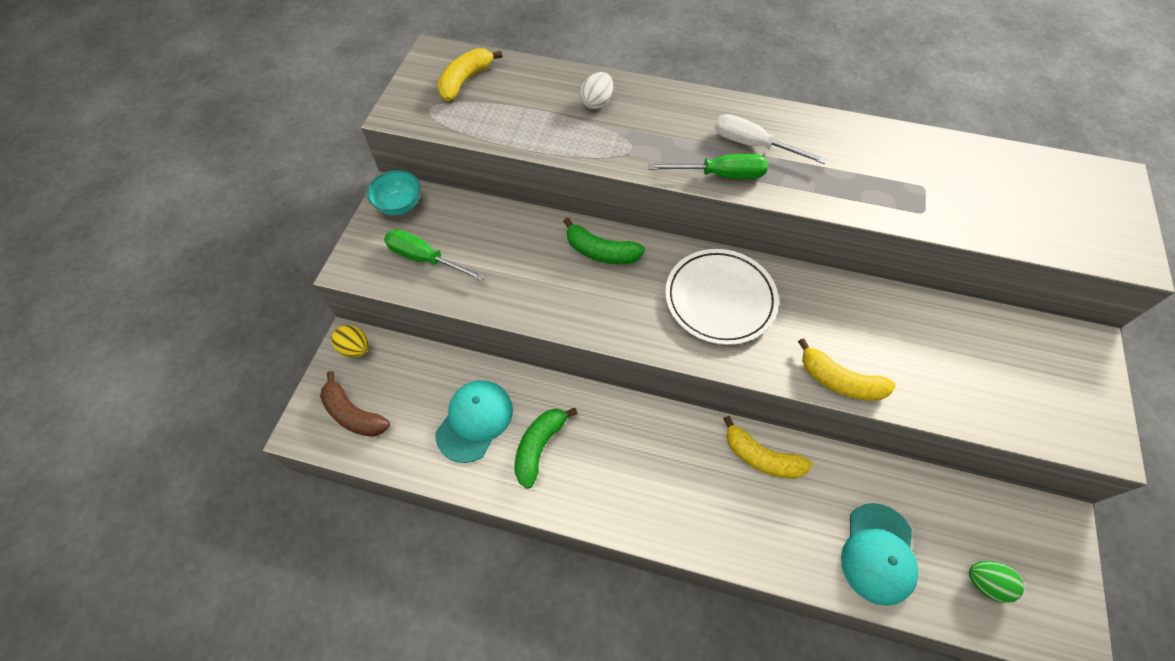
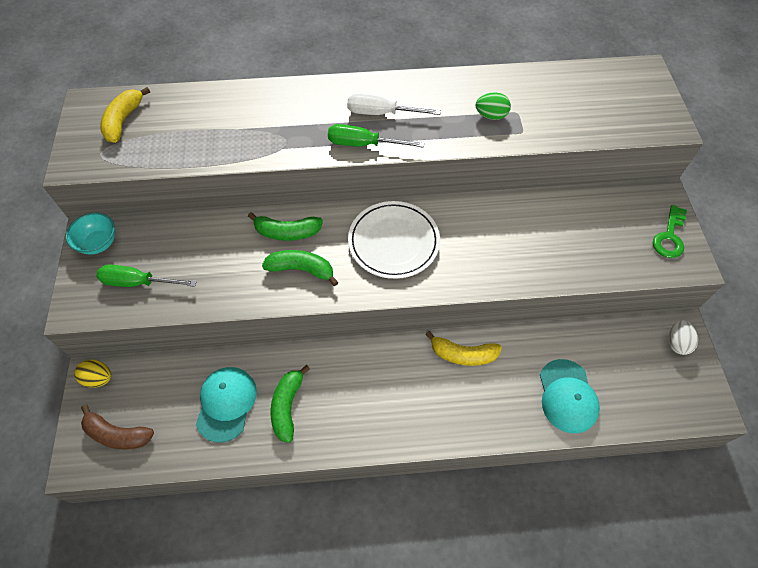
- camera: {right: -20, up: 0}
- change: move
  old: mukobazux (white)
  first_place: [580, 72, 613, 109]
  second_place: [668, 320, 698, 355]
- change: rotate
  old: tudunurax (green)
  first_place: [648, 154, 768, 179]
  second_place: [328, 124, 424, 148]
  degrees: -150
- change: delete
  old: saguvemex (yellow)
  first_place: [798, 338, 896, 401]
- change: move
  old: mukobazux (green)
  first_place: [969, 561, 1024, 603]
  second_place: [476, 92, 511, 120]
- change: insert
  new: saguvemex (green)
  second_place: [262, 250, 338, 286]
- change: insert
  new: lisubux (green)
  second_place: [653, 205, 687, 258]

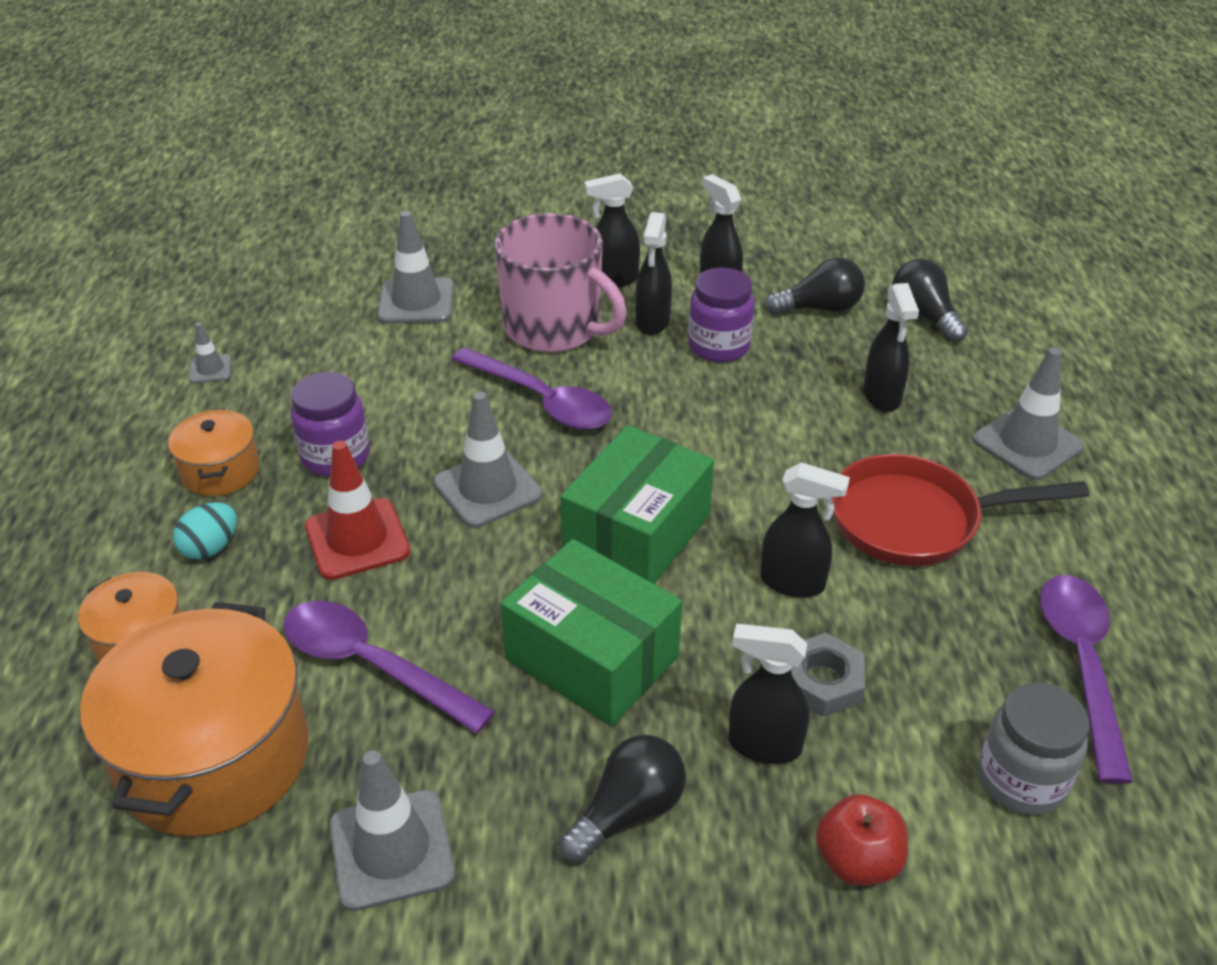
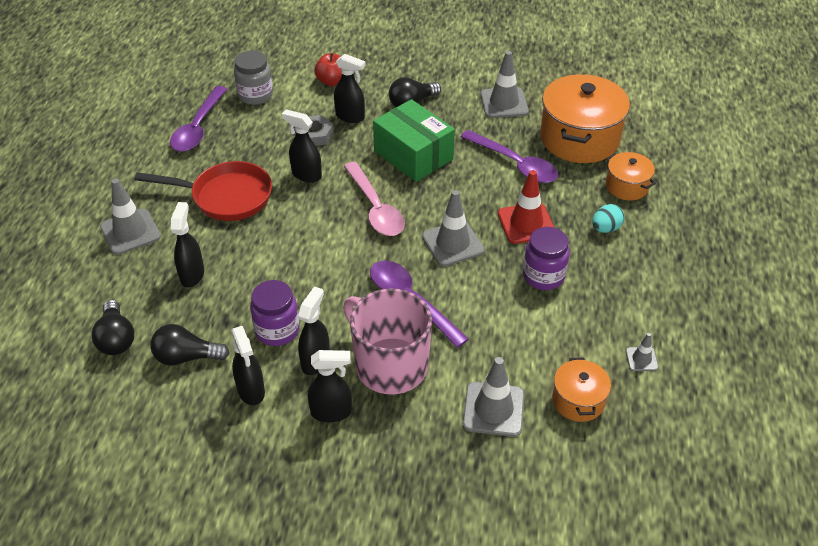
- camera: {right: -170, up: 5}
- change: move
  old: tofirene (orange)
  first_place: [168, 409, 260, 496]
  second_place: [552, 358, 611, 422]
- change: replace
  old: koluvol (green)
  new: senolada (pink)
  first_place: [560, 425, 714, 584]
  second_place: [344, 162, 405, 236]

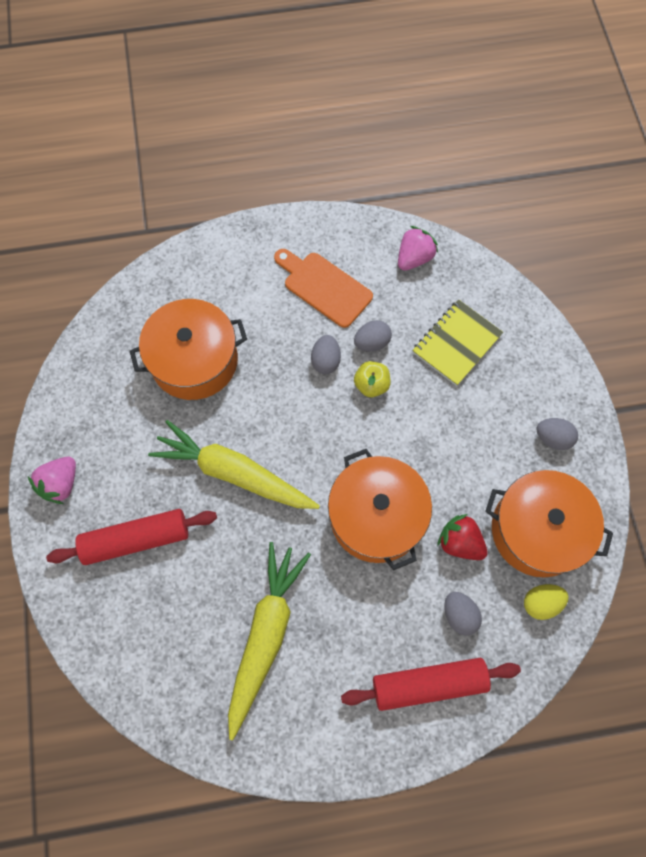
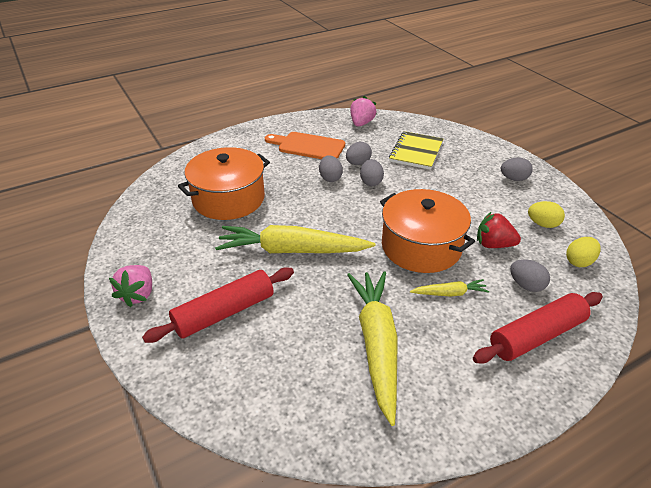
- camera: {right: -20, up: -30}
- change: replace
  old: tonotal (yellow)
  new: mukobazux (grey)
  first_place: [354, 361, 391, 397]
  second_place: [360, 159, 384, 186]
- change: replace
  old: tofirene (orange)
  new: mukobazux (yellow)
  first_place: [485, 470, 613, 577]
  second_place: [528, 201, 565, 228]
- change: insert
  new: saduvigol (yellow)
  second_place: [410, 279, 489, 297]

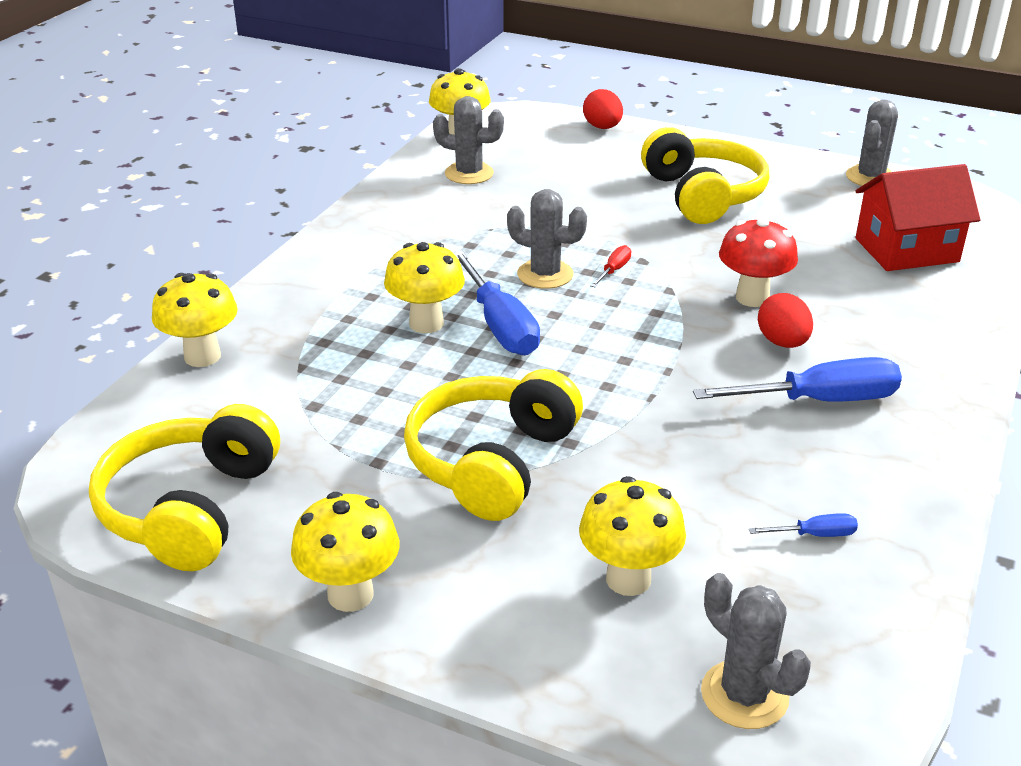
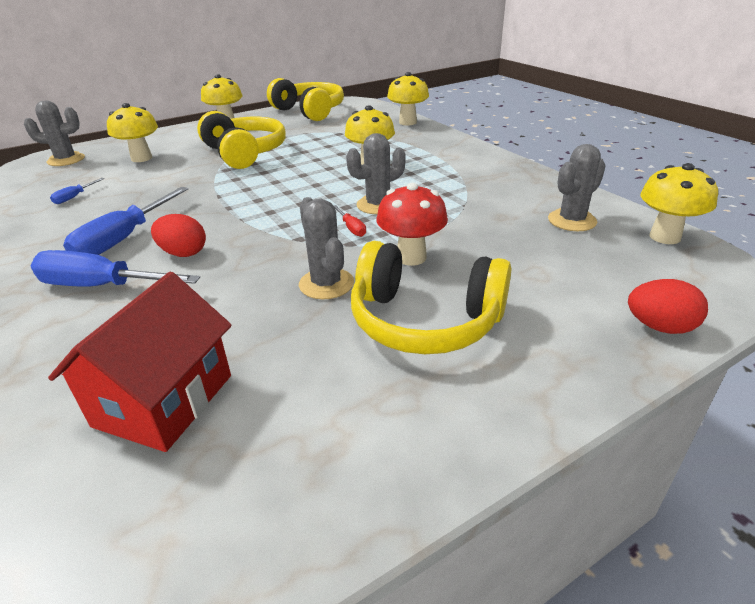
- camera: {right: 125, up: 0}
- change: move
  old: tudunurax (blue)
  first_place: [453, 251, 540, 355]
  second_place: [31, 250, 200, 287]
- change: move
  old: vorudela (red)
  first_place: [719, 218, 798, 307]
  second_place: [377, 183, 448, 266]
- change: move
  old: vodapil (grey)
  first_place: [846, 99, 898, 186]
  second_place: [299, 197, 354, 299]

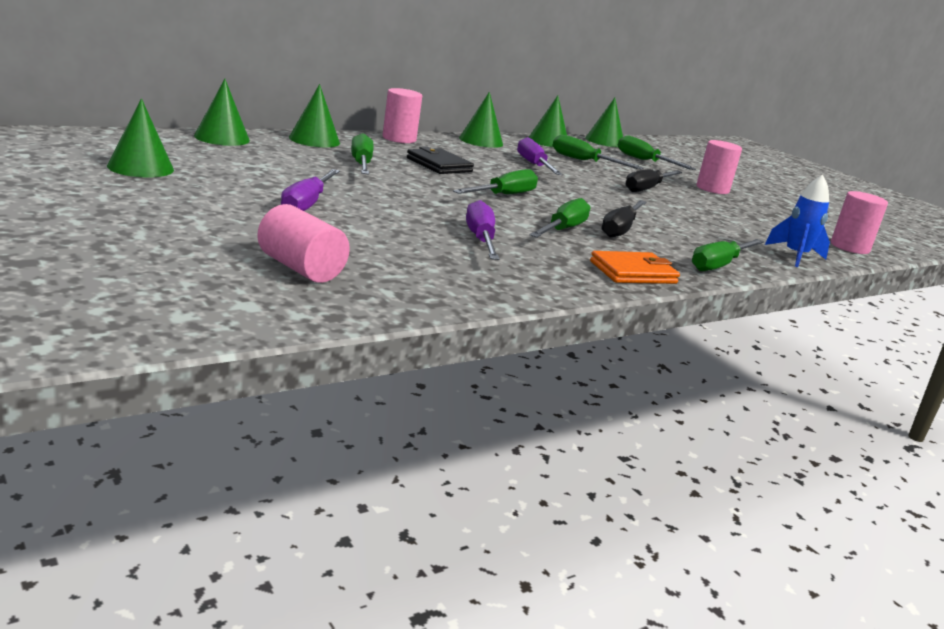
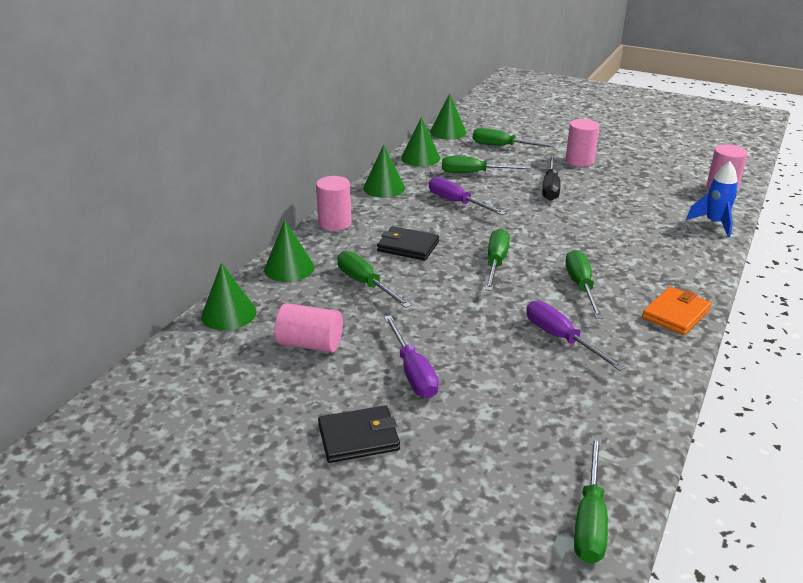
- camera: {right: -25, up: 10}
- change: delete
  old: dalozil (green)
  first_place: [107, 98, 174, 178]
- change: move
  old: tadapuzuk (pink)
  first_place: [257, 204, 350, 283]
  second_place: [275, 303, 343, 353]
- change: delete
  old: tudunurax (black)
  first_place: [602, 200, 646, 238]
- change: move
  old: tudunurax (green)
  first_place: [692, 239, 764, 271]
  second_place: [574, 436, 608, 563]
- change: insert
  new: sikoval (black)
  second_place: [318, 405, 400, 463]

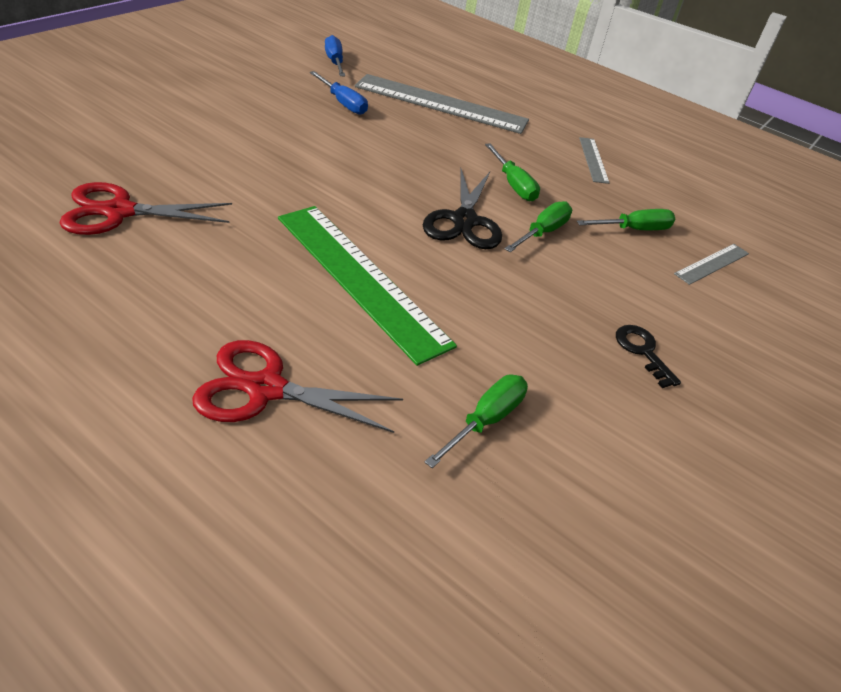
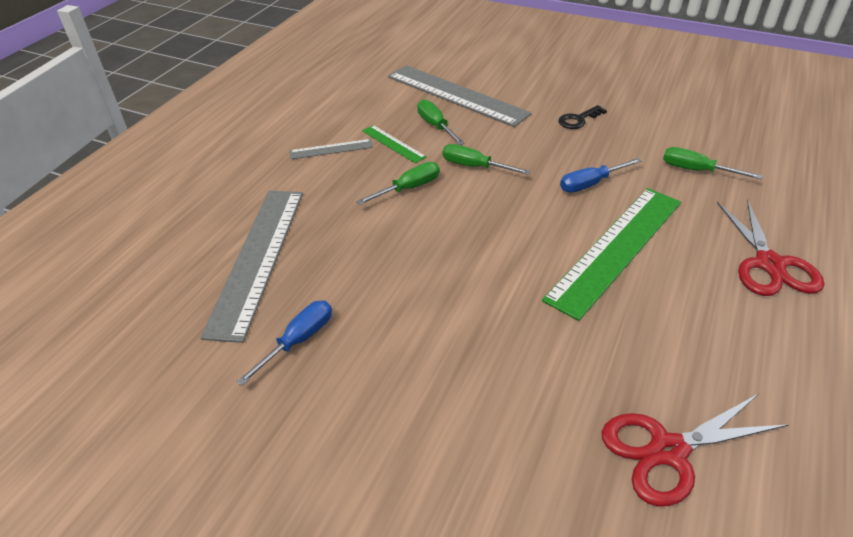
- camera: {right: -95, up: 0}
- change: rotate
  old: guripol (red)
  first_place: [60, 182, 232, 235]
  second_place: [602, 394, 789, 507]
  degrees: 90
- change: move
  old: tudunurax (blue)
  first_place: [325, 35, 345, 76]
  second_place: [560, 158, 642, 193]
- change: delete
  old: guripol (black)
  first_place: [423, 168, 502, 249]
- change: resize
  old: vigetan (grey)
  first_place: [674, 244, 749, 285]
  second_place: [388, 65, 532, 127]
  factor: 2.15
- change: insert
  new: vigetan (green)
  second_place: [362, 125, 427, 164]

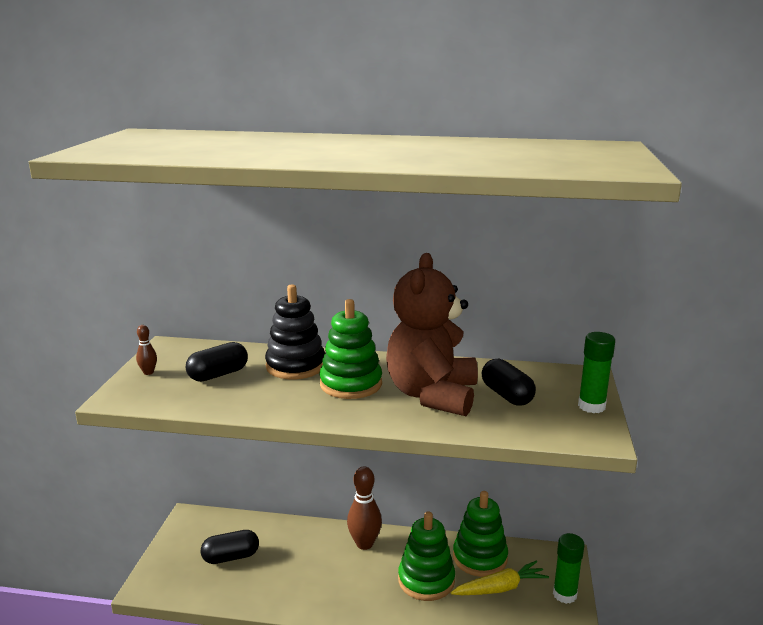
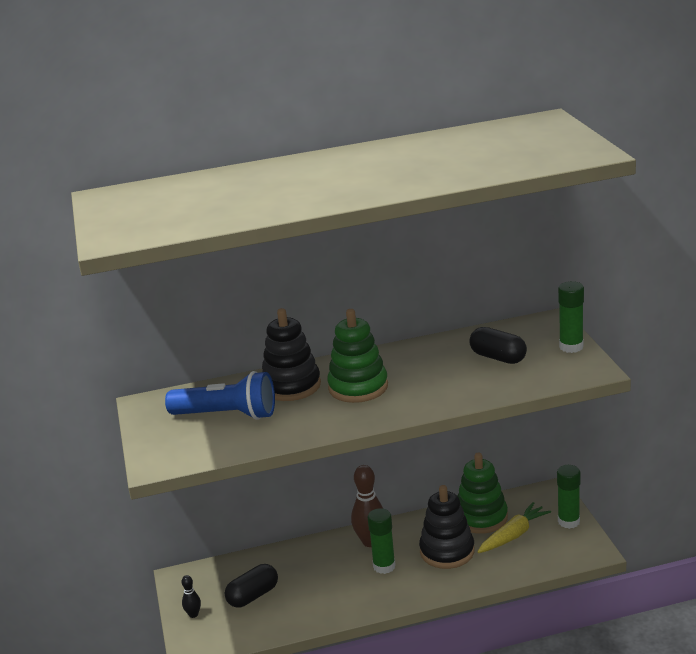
- camera: {right: -20, up: 5}
- change: delete
  old: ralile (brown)
  first_place: [136, 325, 157, 375]
- change: replace
  old: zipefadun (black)
  new: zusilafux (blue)
  first_place: [186, 342, 248, 382]
  second_place: [165, 371, 275, 420]
- change: delete
  old: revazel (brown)
  first_place: [386, 253, 478, 416]
- change: recolor
  old: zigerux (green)
  new: zigerux (black)
  first_place: [398, 511, 455, 601]
  second_place: [419, 485, 475, 569]
- change: insert
  new: ralile (black)
  second_place: [181, 575, 201, 618]
- change: insert
  new: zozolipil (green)
  second_place: [368, 508, 396, 574]

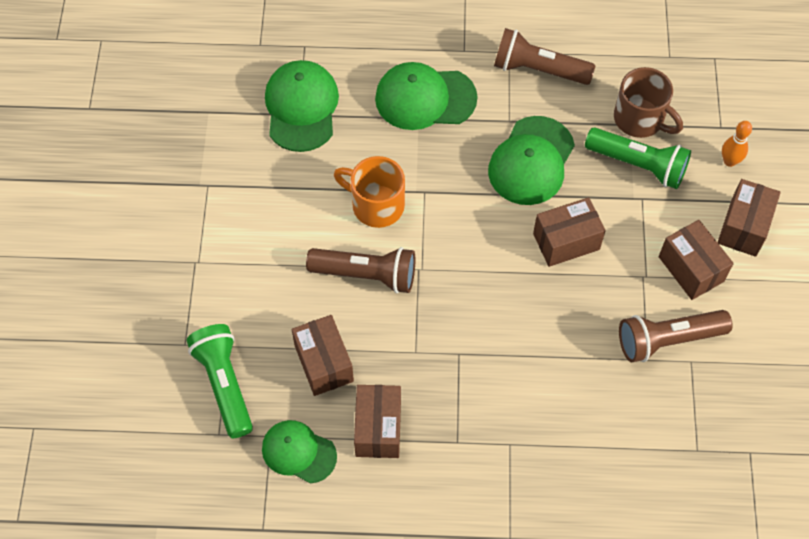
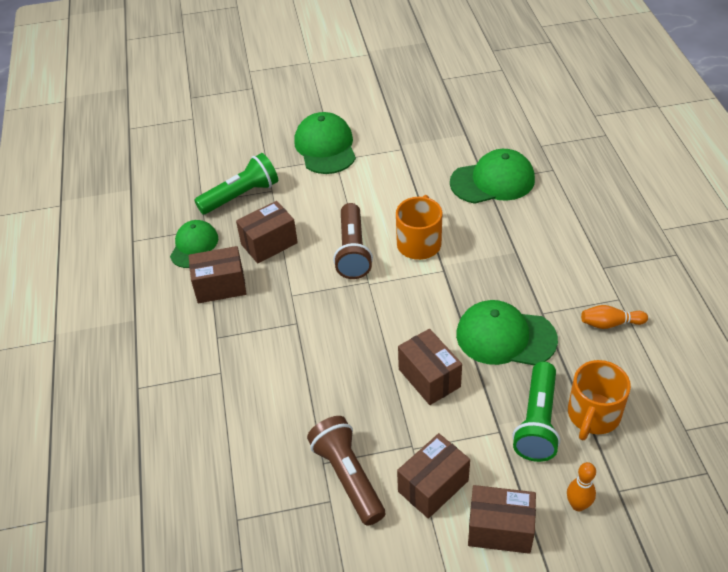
- camera: {right: 80, up: -15}
- change: move
  old: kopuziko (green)
  first_place: [375, 62, 478, 130]
  second_place: [294, 112, 356, 174]
- change: replace
  old: zusilafux (brown)
  new: ralile (orange)
  first_place: [494, 28, 596, 85]
  second_place: [581, 305, 648, 329]
- change: recolor
  old: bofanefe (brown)
  new: bofanefe (orange)
  first_place: [614, 67, 683, 138]
  second_place: [568, 360, 631, 441]

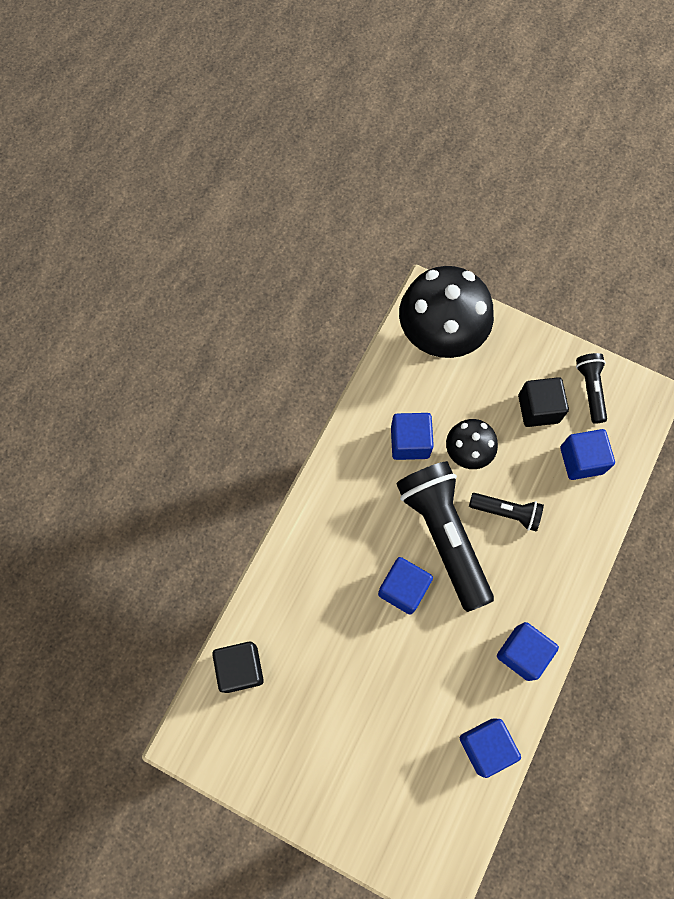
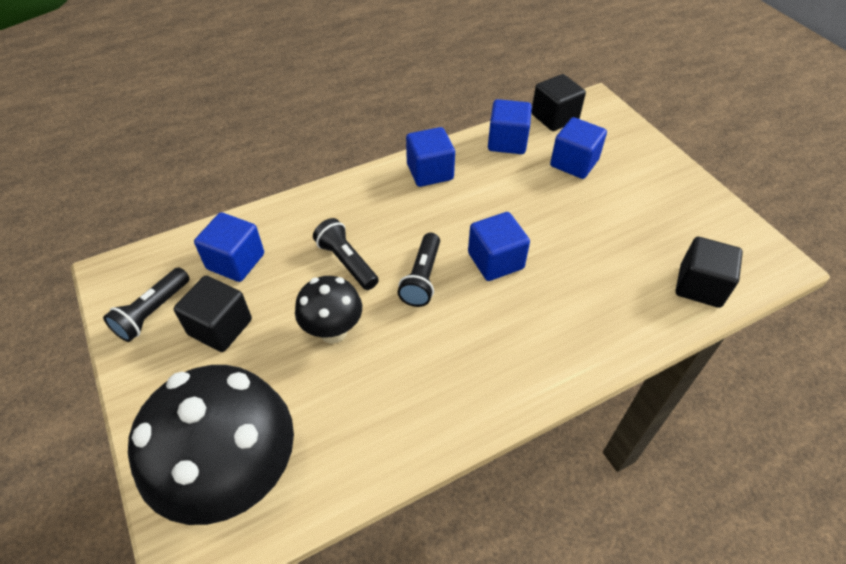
- camera: {right: -145, up: -20}
- change: move
  old: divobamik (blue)
  first_place: [391, 413, 434, 460]
  second_place: [550, 117, 607, 179]
- change: resize
  old: zusilafux (black)
  first_place: [396, 461, 494, 612]
  second_place: [398, 233, 440, 307]
  factor: 0.5
- change: insert
  new: divobamik (black)
  second_place: [531, 74, 586, 131]

